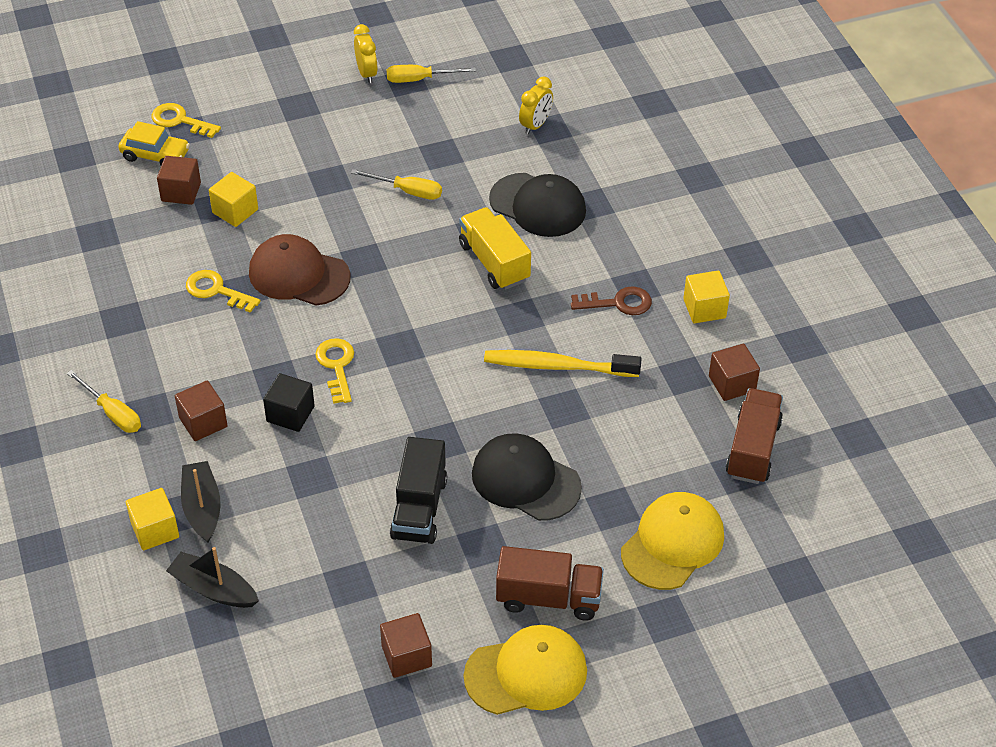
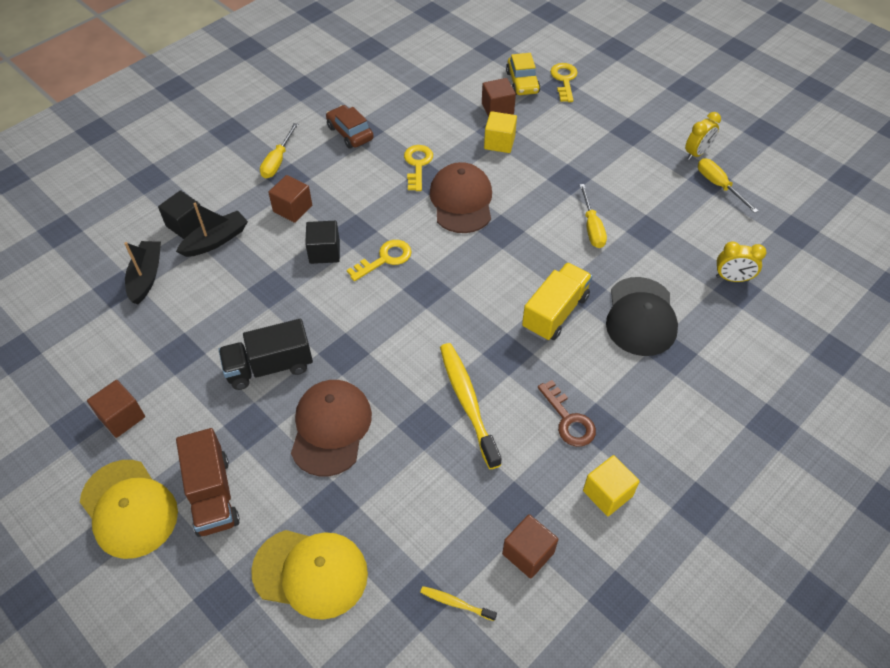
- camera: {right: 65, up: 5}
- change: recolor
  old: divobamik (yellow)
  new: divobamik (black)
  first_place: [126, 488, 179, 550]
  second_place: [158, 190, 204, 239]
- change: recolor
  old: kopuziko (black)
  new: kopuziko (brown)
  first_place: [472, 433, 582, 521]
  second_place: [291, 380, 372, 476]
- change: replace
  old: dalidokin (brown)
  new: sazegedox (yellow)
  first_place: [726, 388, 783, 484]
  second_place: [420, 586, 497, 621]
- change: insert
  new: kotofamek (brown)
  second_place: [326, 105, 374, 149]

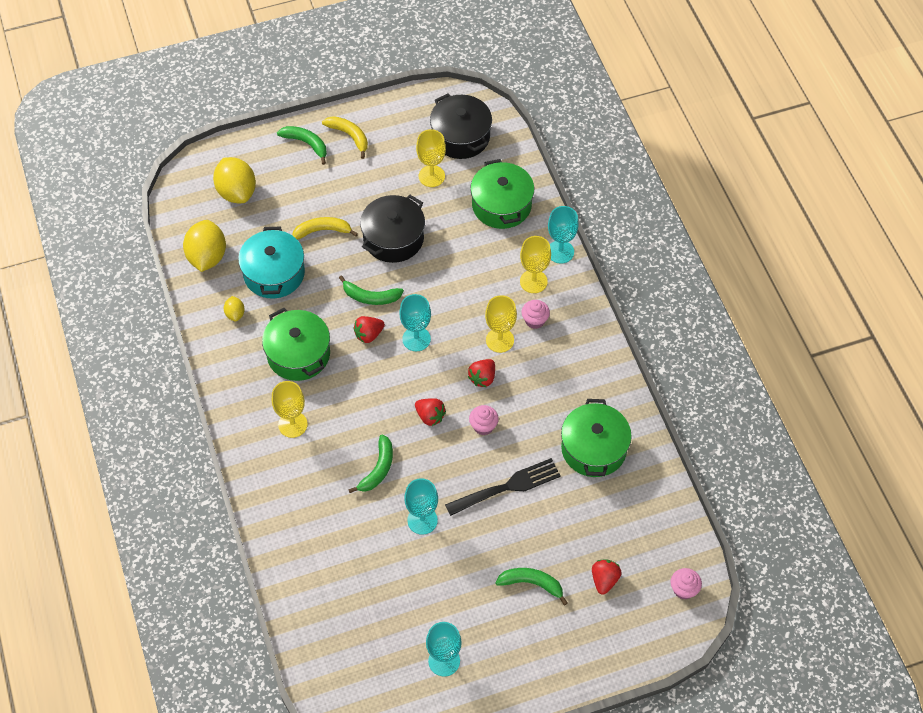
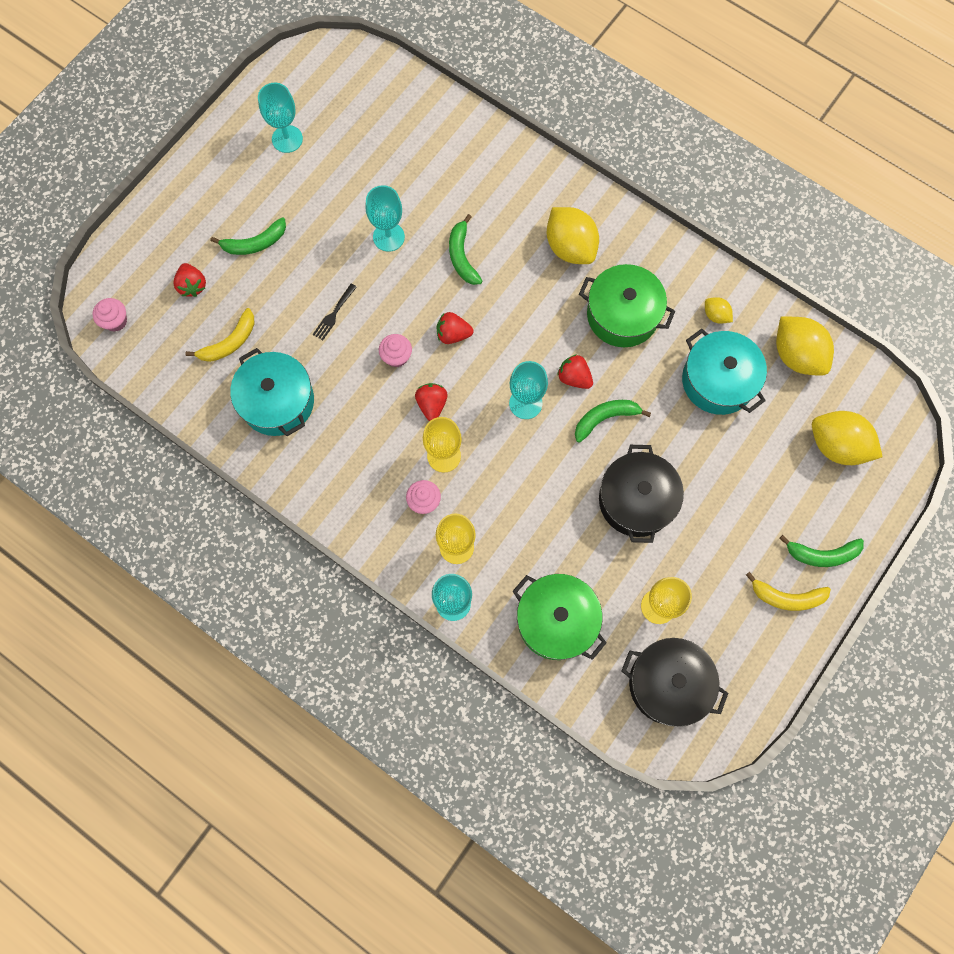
- camera: {right: 145, up: 15}
- change: replace
  old: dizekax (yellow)
  new: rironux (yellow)
  first_place: [272, 381, 308, 438]
  second_place: [547, 207, 599, 264]
- change: move
  old: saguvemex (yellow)
  first_place: [292, 217, 358, 240]
  second_place: [185, 308, 255, 362]
- change: rotate
  old: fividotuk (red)
  first_place: [353, 316, 385, 343]
  second_place: [557, 354, 593, 389]
  degrees: -75
- change: resize
  old: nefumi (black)
  first_place: [445, 458, 561, 516]
  second_place: [313, 284, 357, 341]
  factor: 0.51
- change: recolor
  old: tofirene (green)
  new: tofirene (turquoise)
  first_place: [561, 399, 632, 477]
  second_place: [230, 348, 314, 436]

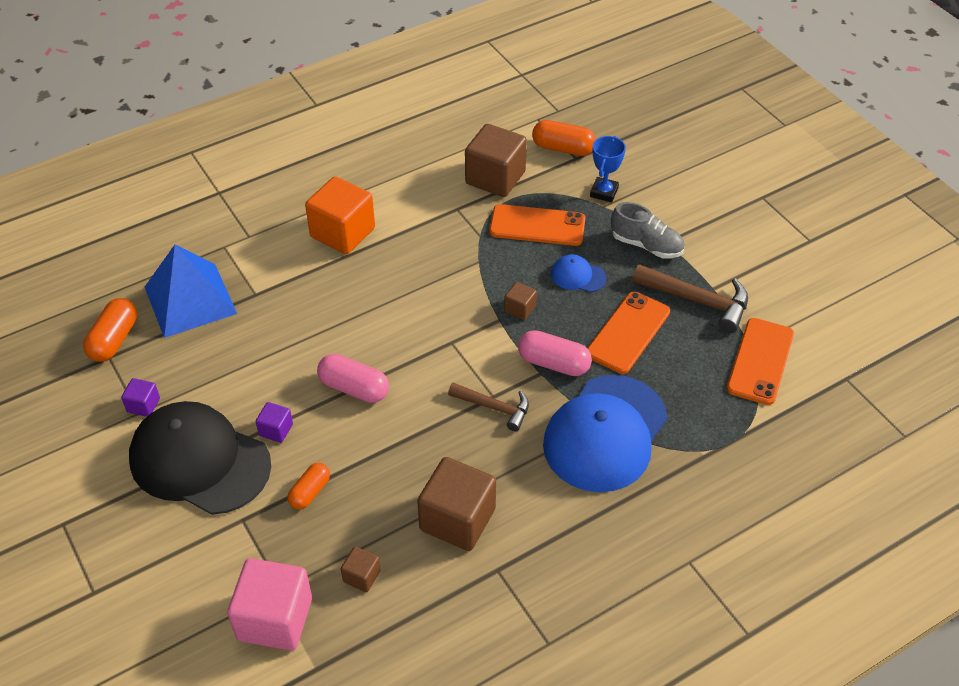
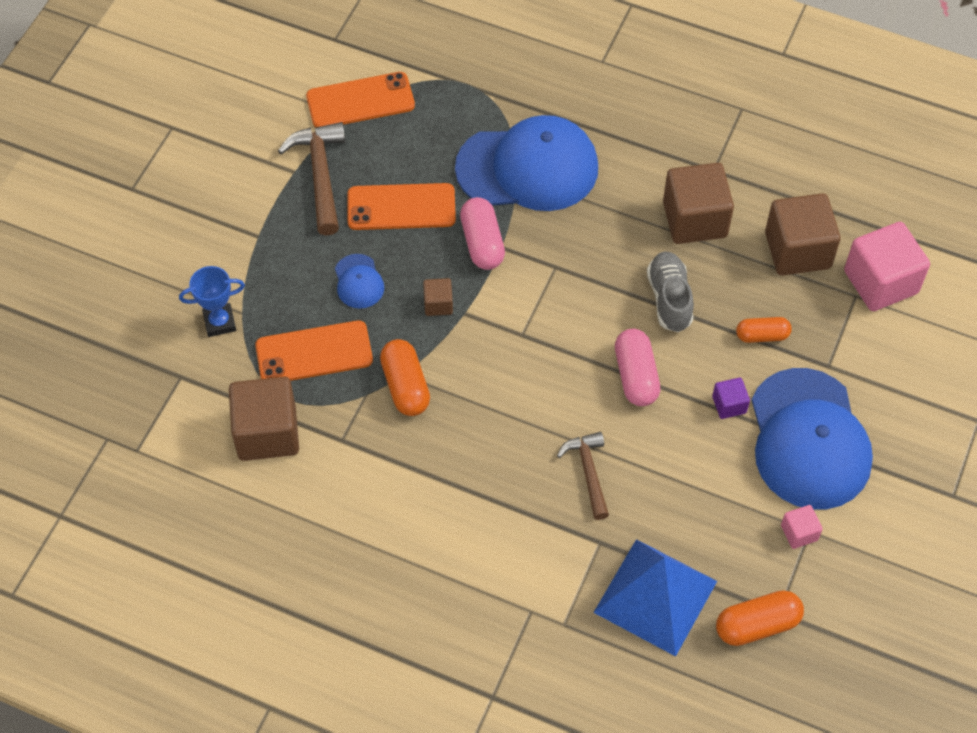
- camera: {right: -125, up: 10}
- change: recolor
  old: divobamik (purple)
  new: divobamik (pink)
  first_place: [121, 378, 160, 417]
  second_place: [781, 505, 823, 549]
- change: recolor
  old: kopuziko (black)
  new: kopuziko (blue)
  first_place: [129, 401, 271, 515]
  second_place: [751, 368, 873, 510]
- change: delete
  old: divobamik (orange)
  first_place: [305, 176, 375, 254]
- change: resize
  old: divobamik (brown)
  first_place: [341, 547, 381, 592]
  second_place: [765, 193, 841, 276]
  factor: 2.11
- change: move
  old: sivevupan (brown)
  first_place: [448, 383, 529, 431]
  second_place: [557, 432, 609, 520]
- change: rotate
  old: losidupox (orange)
  first_place: [489, 204, 585, 246]
  second_place: [255, 320, 373, 381]
  degrees: -75
- change: move
  old: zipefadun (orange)
  first_place: [532, 120, 596, 156]
  second_place: [380, 339, 430, 416]
- change: move
  old: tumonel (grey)
  first_place: [611, 202, 685, 258]
  second_place: [647, 251, 694, 332]

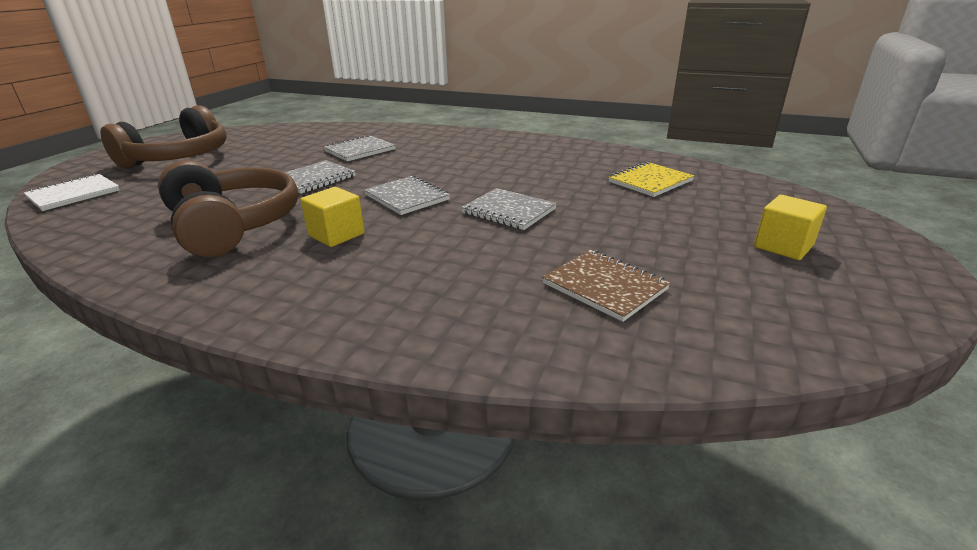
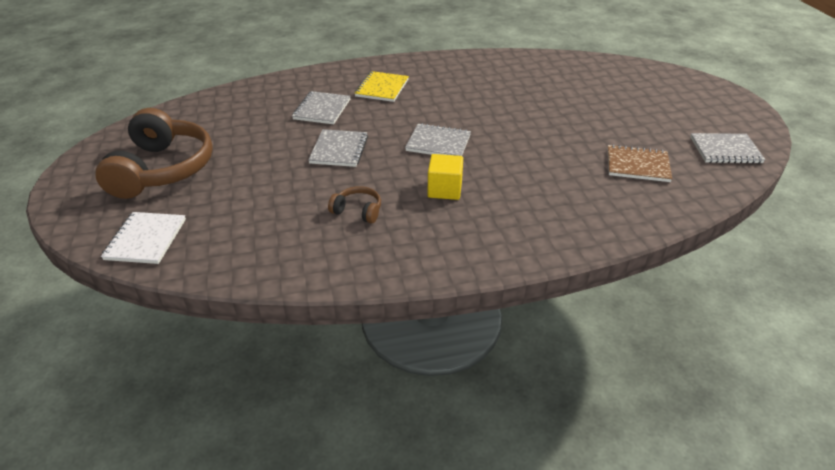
- camera: {right: -35, up: 10}
- change: resize
  old: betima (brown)
  first_place: [158, 160, 298, 257]
  second_place: [328, 186, 381, 223]
  factor: 0.43
- change: move
  old: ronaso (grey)
  first_place: [461, 188, 557, 230]
  second_place: [690, 133, 766, 164]
- change: move
  old: ronaso (yellow)
  first_place: [608, 162, 694, 197]
  second_place: [355, 71, 409, 102]
- change: delete
  old: divobamik (yellow)
  first_place: [754, 195, 827, 260]

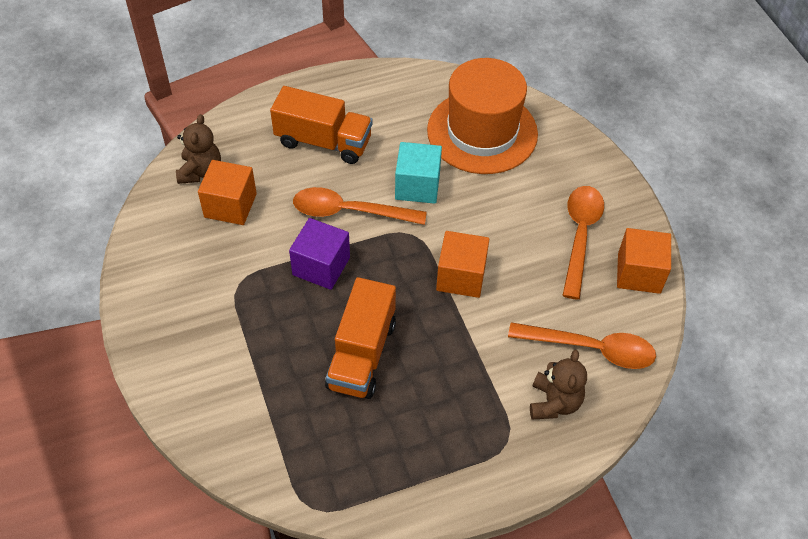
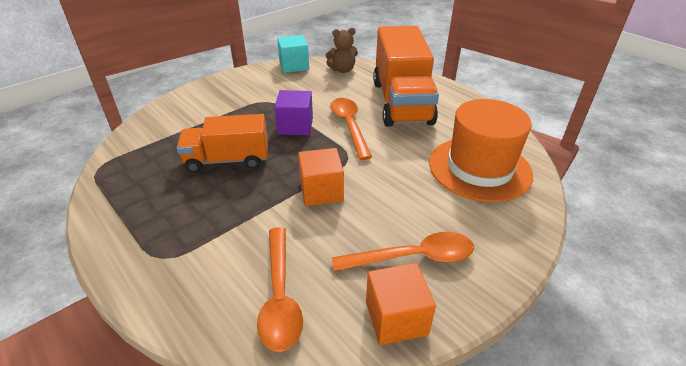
- camera: {right: 70, up: -15}
- change: delete
  old: divobamik (orange)
  first_place: [198, 160, 257, 225]
- change: resize
  old: dalidokin (orange)
  first_place: [270, 86, 373, 164]
  second_place: [373, 26, 439, 127]
  factor: 1.59
- change: move
  old: divobamik (turquoise)
  first_place: [395, 142, 442, 204]
  second_place: [277, 35, 309, 73]
- change: delete
  old: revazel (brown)
  first_place: [530, 350, 587, 419]

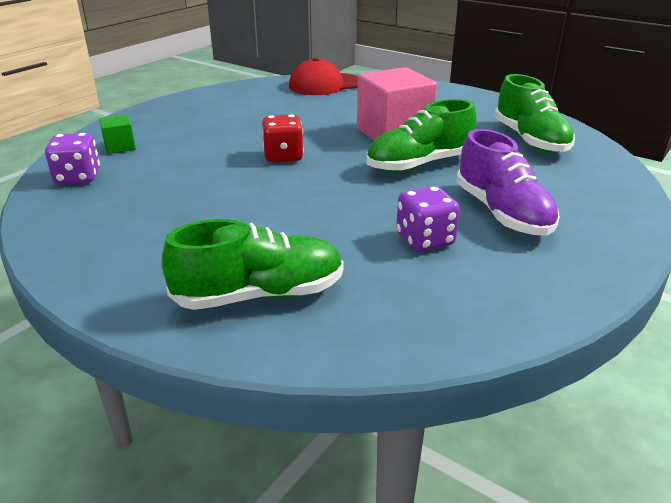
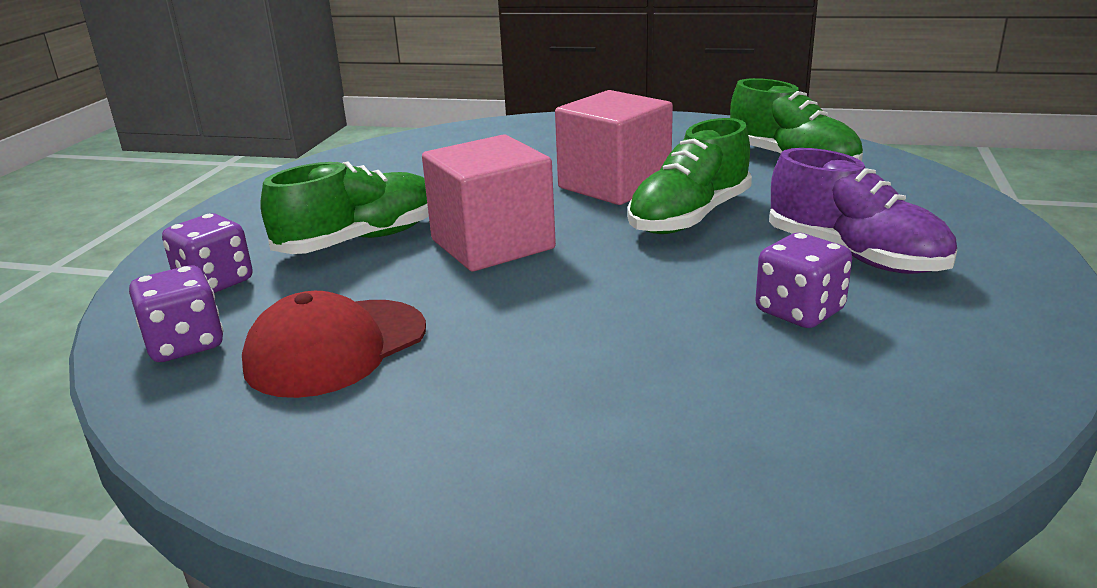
- camera: {right: -20, up: -5}
- change: replace
  old: divobamik (green)
  new: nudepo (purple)
  first_place: [99, 115, 136, 154]
  second_place: [162, 214, 253, 293]
- change: move
  old: tumonel (green)
  first_place: [162, 219, 344, 310]
  second_place: [261, 161, 429, 254]
- change: replace
  old: nudepo (red)
  new: divobamik (pink)
  first_place: [262, 114, 304, 162]
  second_place: [422, 135, 556, 271]
- change: move
  old: kopuziko (red)
  first_place: [289, 58, 358, 95]
  second_place: [242, 291, 426, 398]

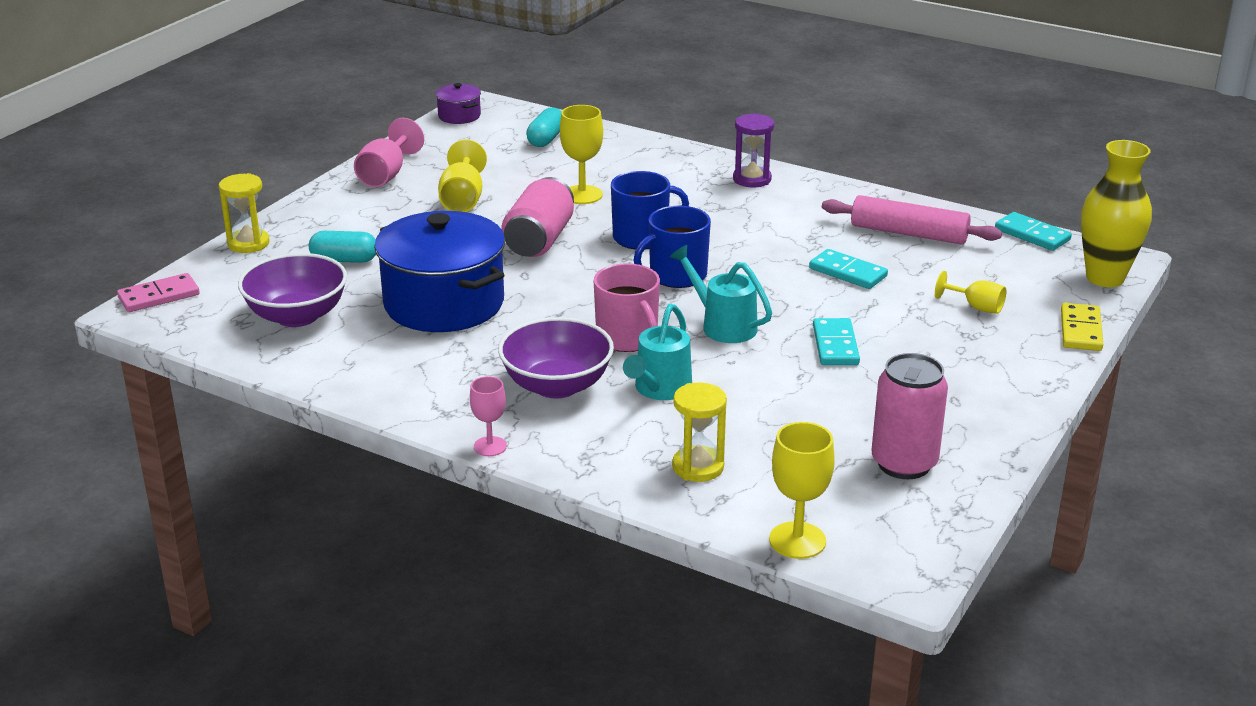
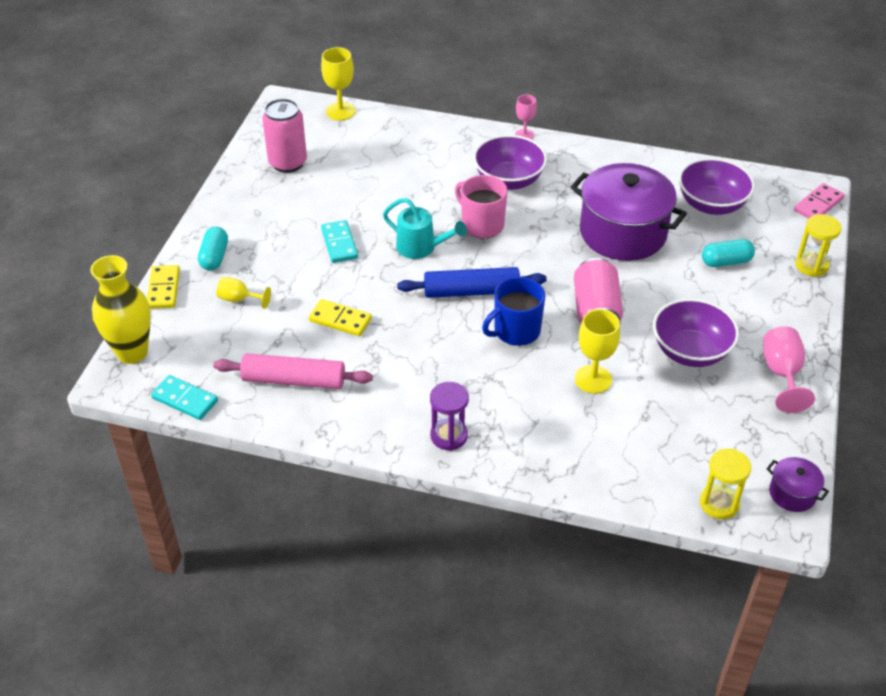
- camera: {right: 165, up: 15}
- change: recolor
  old: tofirene (blue)
  new: tofirene (purple)
  first_place: [374, 211, 505, 332]
  second_place: [571, 163, 687, 261]
- change: replace
  old: dizekax (yellow)
  new: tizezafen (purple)
  first_place: [438, 140, 487, 212]
  second_place: [653, 298, 739, 367]
- change: move
  old: zipefadun (turquoise)
  first_place: [526, 107, 562, 147]
  second_place: [198, 227, 228, 271]
- change: delete
  old: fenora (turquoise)
  first_place: [623, 304, 692, 400]
- change: replace
  old: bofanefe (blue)
  new: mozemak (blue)
  first_place: [634, 206, 711, 288]
  second_place: [397, 267, 547, 298]
- change: move
  old: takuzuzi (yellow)
  first_place: [672, 383, 727, 482]
  second_place: [700, 448, 751, 519]
- change: recolor
  old: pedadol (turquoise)
  new: pedadol (yellow)
  first_place: [809, 249, 888, 289]
  second_place: [309, 299, 372, 336]

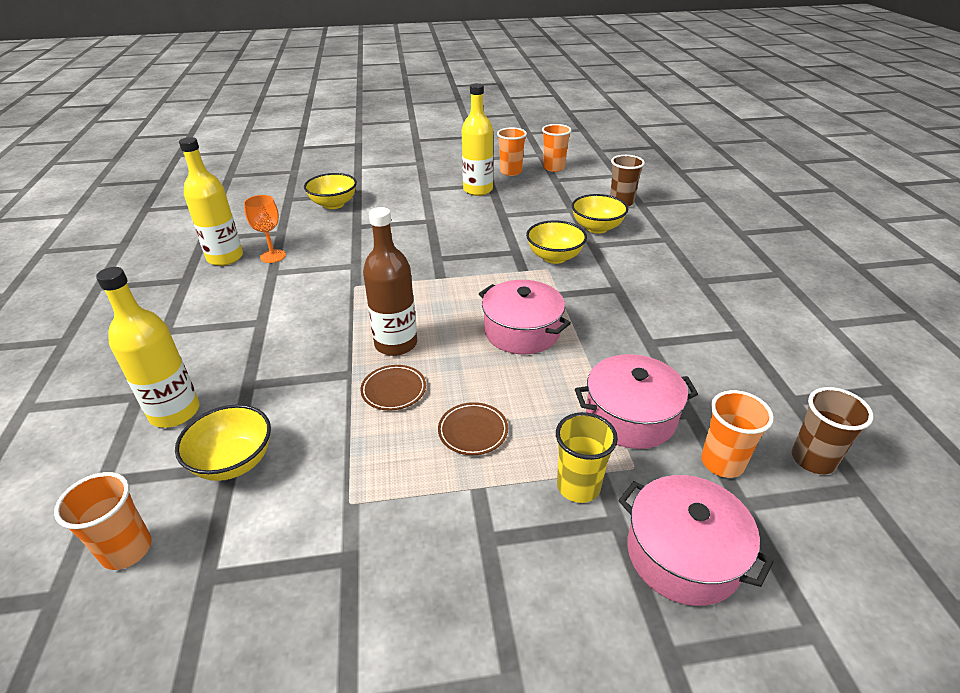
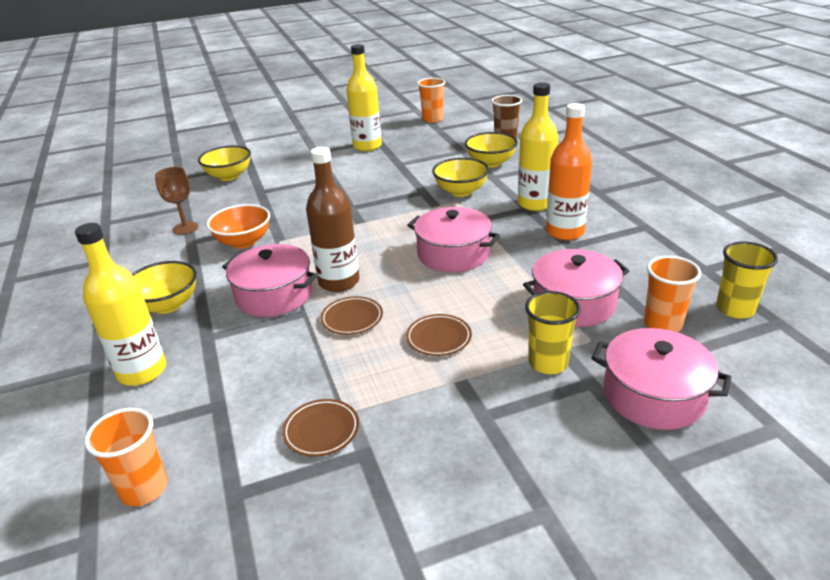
- camera: {right: -10, up: -5}
- change: move
  old: tizezafen (yellow)
  first_place: [175, 404, 271, 481]
  second_place: [132, 261, 197, 314]
- change: move
  old: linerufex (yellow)
  first_place: [179, 137, 243, 266]
  second_place: [518, 82, 558, 211]
- change: recolor
  old: dizekax (orange)
  new: dizekax (brown)
  first_place: [244, 195, 286, 263]
  second_place: [155, 167, 198, 235]
- change: delete
  old: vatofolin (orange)
  first_place: [497, 128, 527, 176]
- change: recolor
  old: vatofolin (brown)
  new: vatofolin (yellow)
  first_place: [792, 387, 874, 474]
  second_place: [716, 242, 778, 319]
- change: insert
  new: tizezafen (orange)
  second_place: [207, 204, 270, 249]
- change: insert
  new: tofirene (pink)
  second_place: [222, 244, 317, 317]
- change: insert
  new: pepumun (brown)
  second_place: [282, 399, 359, 457]
- change: insert
  new: linerufex (orange)
  second_place: [546, 103, 592, 240]

